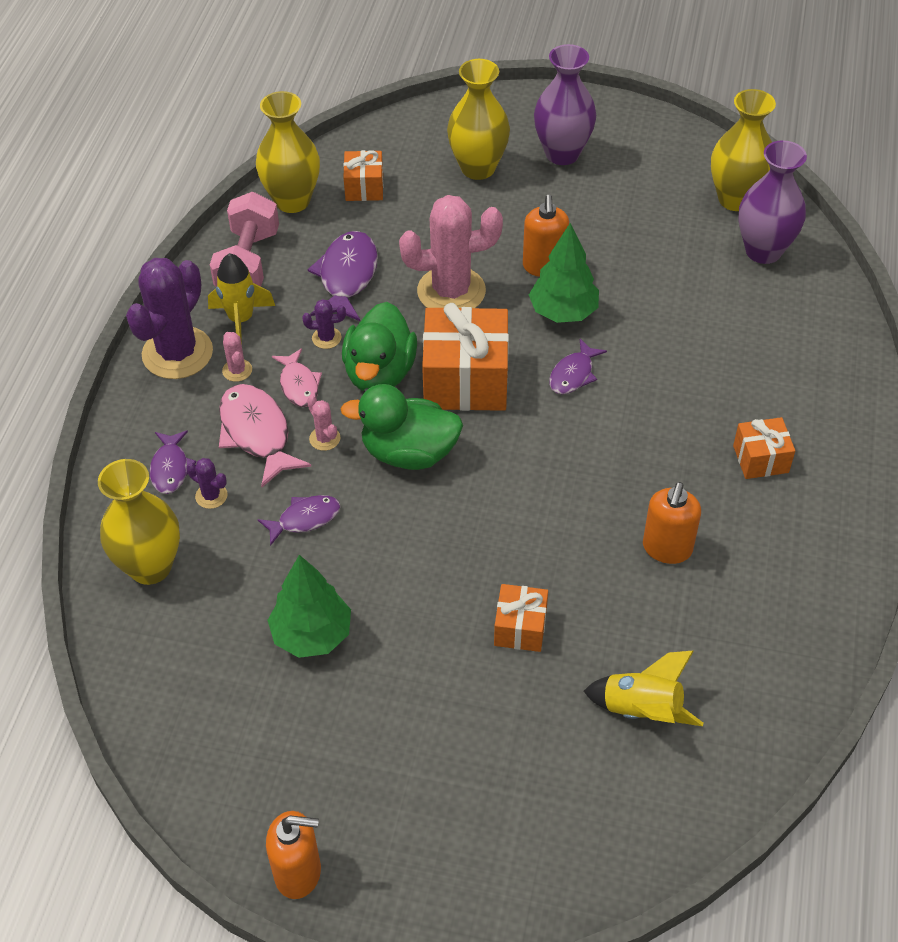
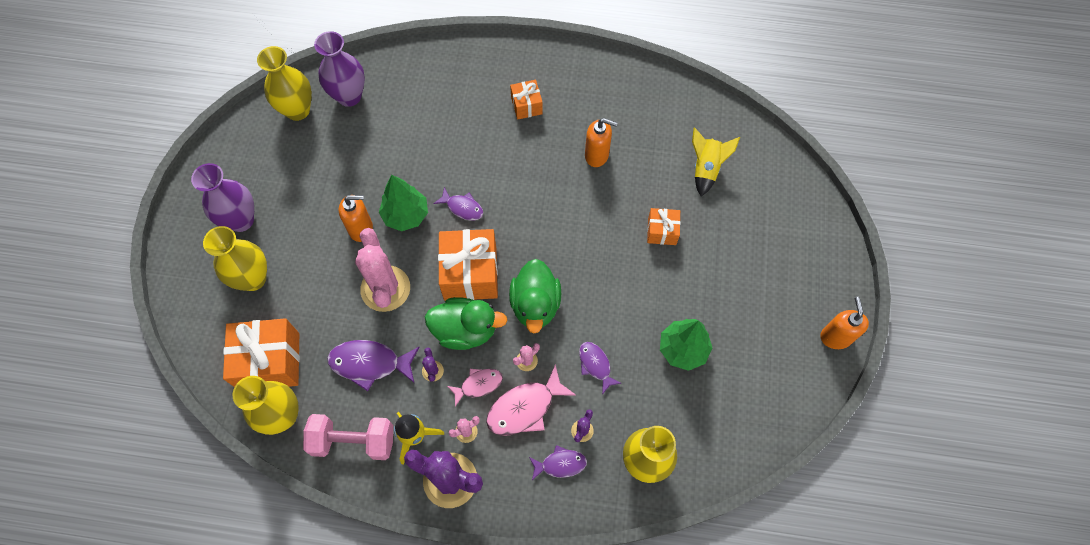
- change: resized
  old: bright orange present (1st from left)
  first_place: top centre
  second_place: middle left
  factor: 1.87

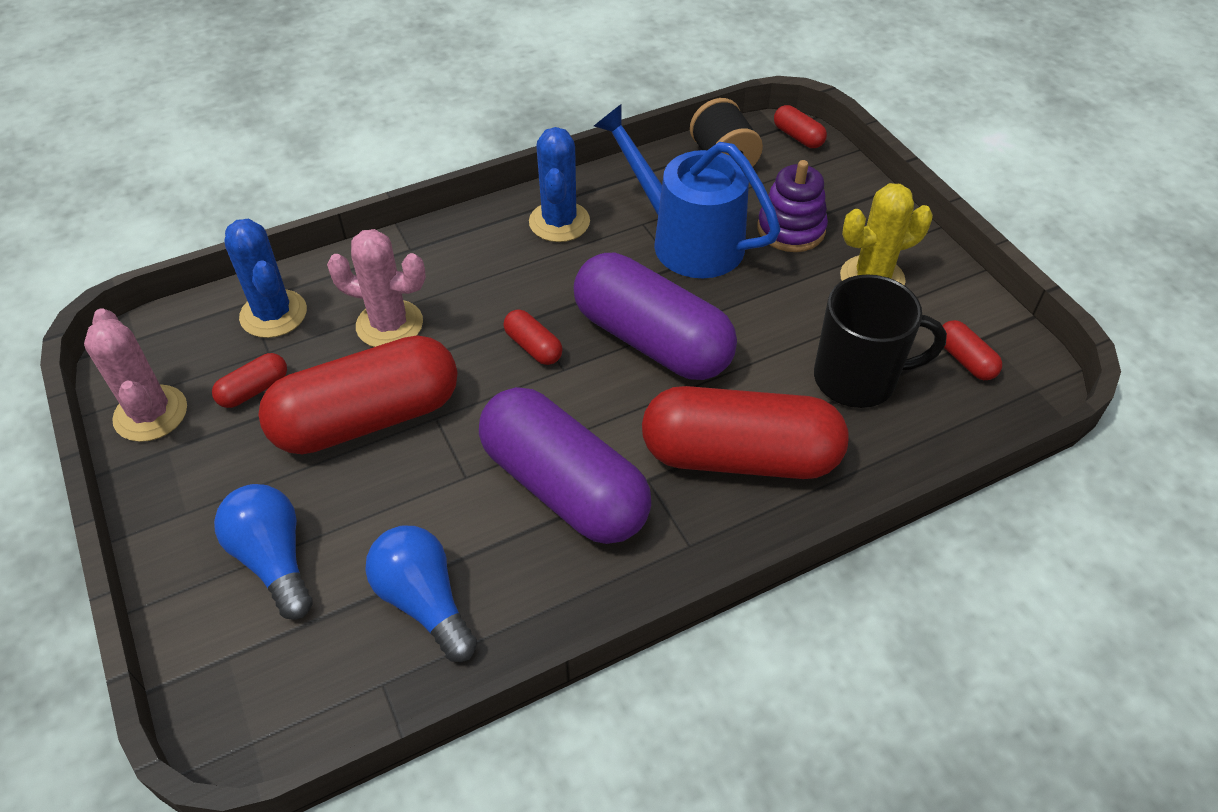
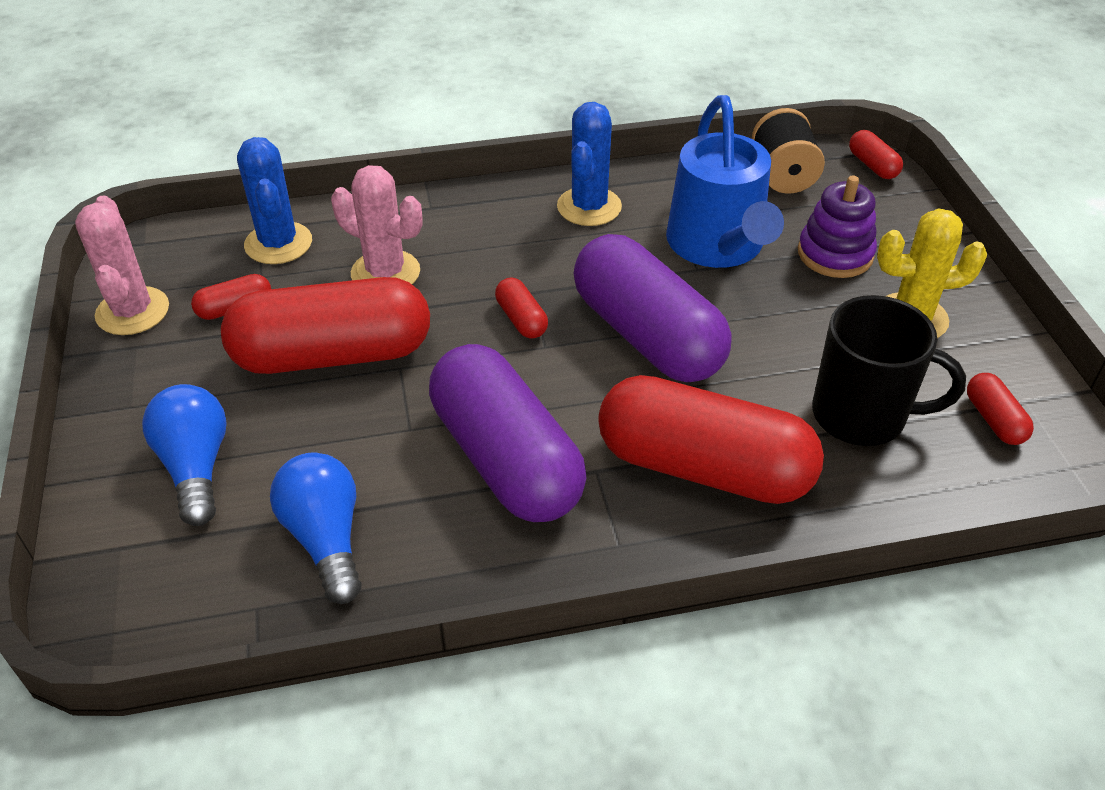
- change: turned
  old: royal blue watering can
  first_place: top centre
  second_place: top centre
  degrees: -150

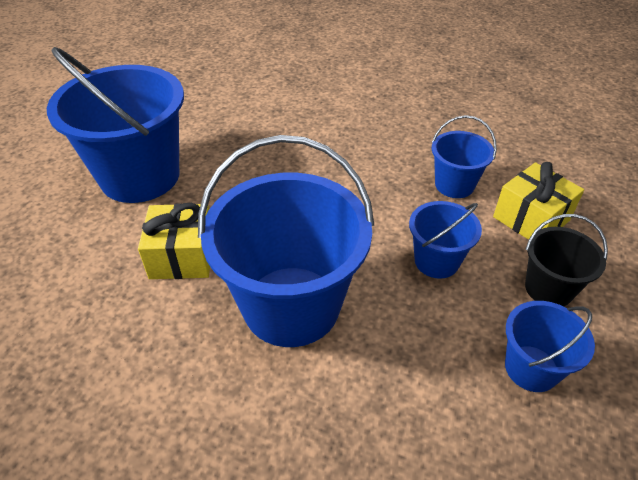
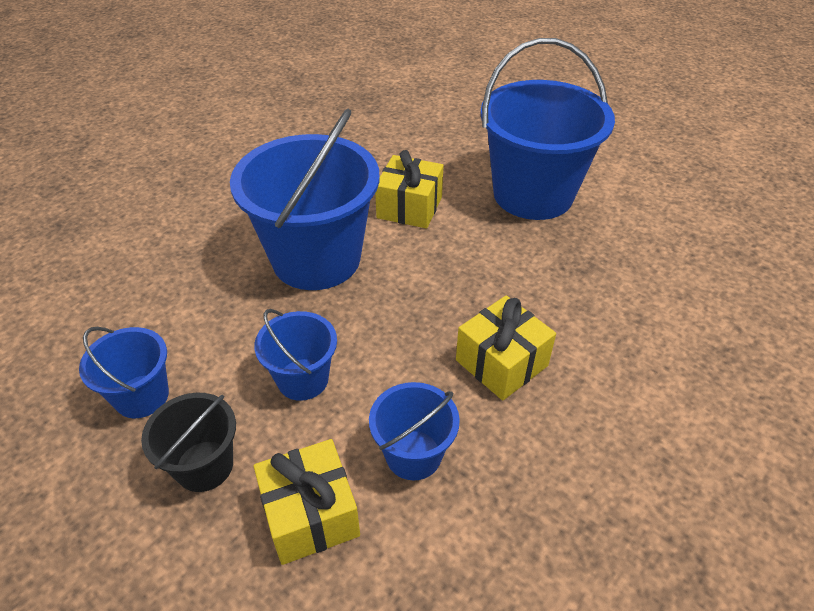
- change: added
  new: golden present (3rd from left)
  second_place: centre

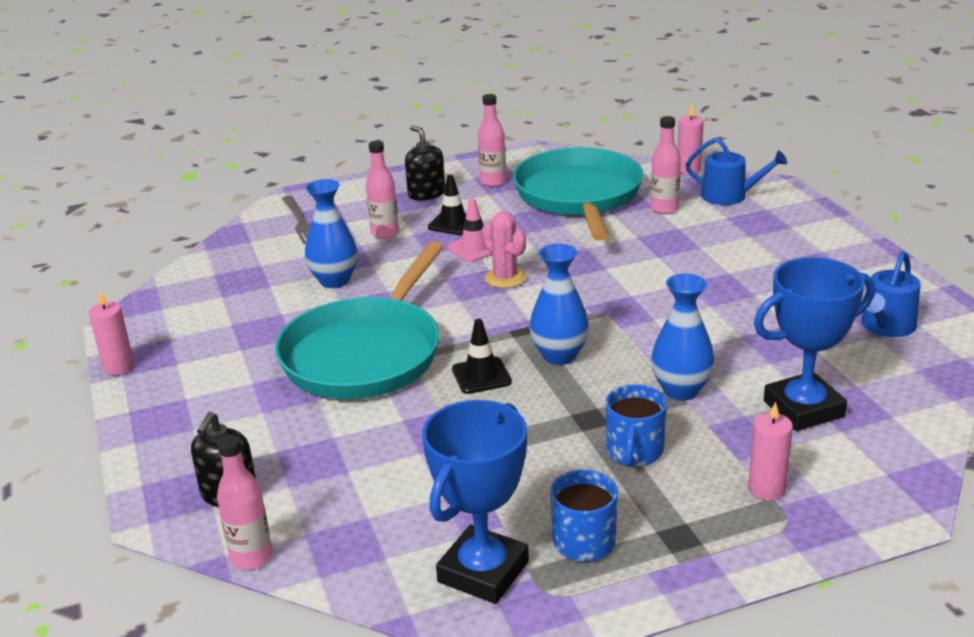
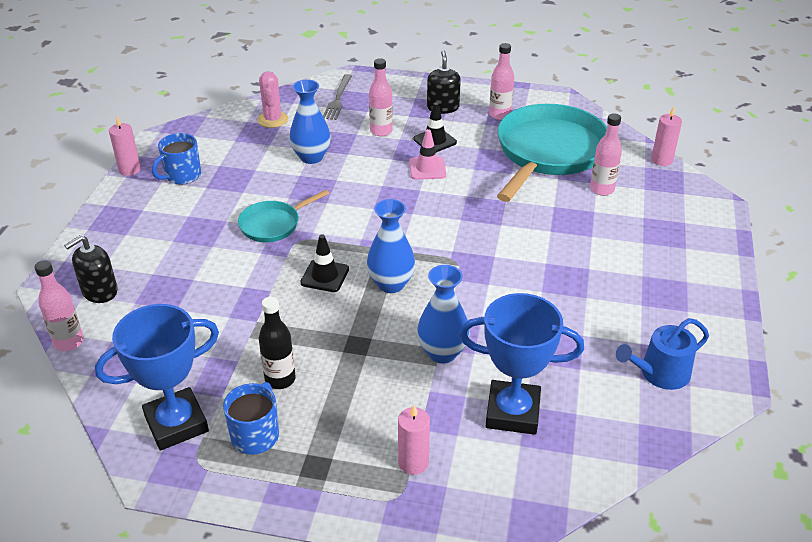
- change: removed
  old: royal blue watering can (1st from left)
  first_place: top right
- change: added
  new: ebony drink bottle
  second_place: centre
- change: moved
  old: pink prickly plant
  first_place: centre
  second_place: top centre
- change: moved
  old: royal blue tea mug (2nd from left in the first image)
  new: royal blue tea mug (1st from left)
  first_place: bottom centre
  second_place: top left
- change: resized
  old: turquoise frying pan (1st from left)
  first_place: centre
  second_place: centre
  factor: 0.48

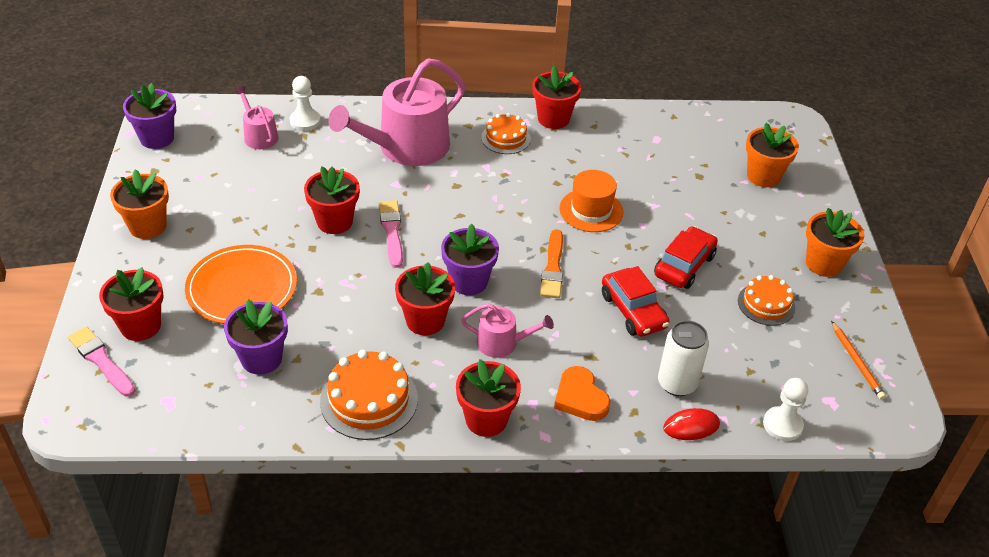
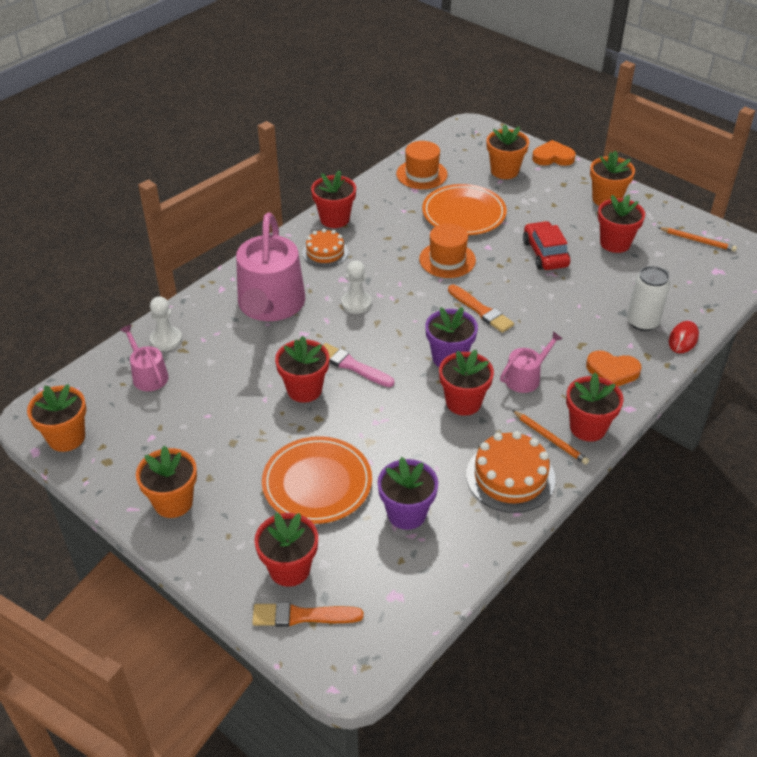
- change: removed
  old: crimson car (1st from left)
  first_place: centre
- change: added
  new: bright orange tall hat (1st from left)
  second_place: top centre
- change: added
  new: bright orange dinner plate (2nd from left)
  second_place: top centre
- change: added
  new: bright orange lead pencil (1st from left)
  second_place: middle right
- change: added
  new: bright orange heart (1st from left)
  second_place: top right
- change: moved
  old: pure white pawn (2nd from left)
  first_place: bottom right
  second_place: centre
- change: replaced
  old: bright orange cake (3rd from left)
  new: crimson plant pot (6th from left)
  first_place: middle right
  second_place: top right
- change: recoloured
  old: pink brush (1st from left)
  new: bright orange brush (1st from left)
  first_place: middle left
  second_place: bottom centre
- change: recoloured
  old: royal purple plant pot (1st from left)
  new: bright orange plant pot (1st from left)
  first_place: top left
  second_place: middle left
- change: turned
  old: pink watering can (1st from left)
  first_place: top left
  second_place: middle left
  degrees: 45

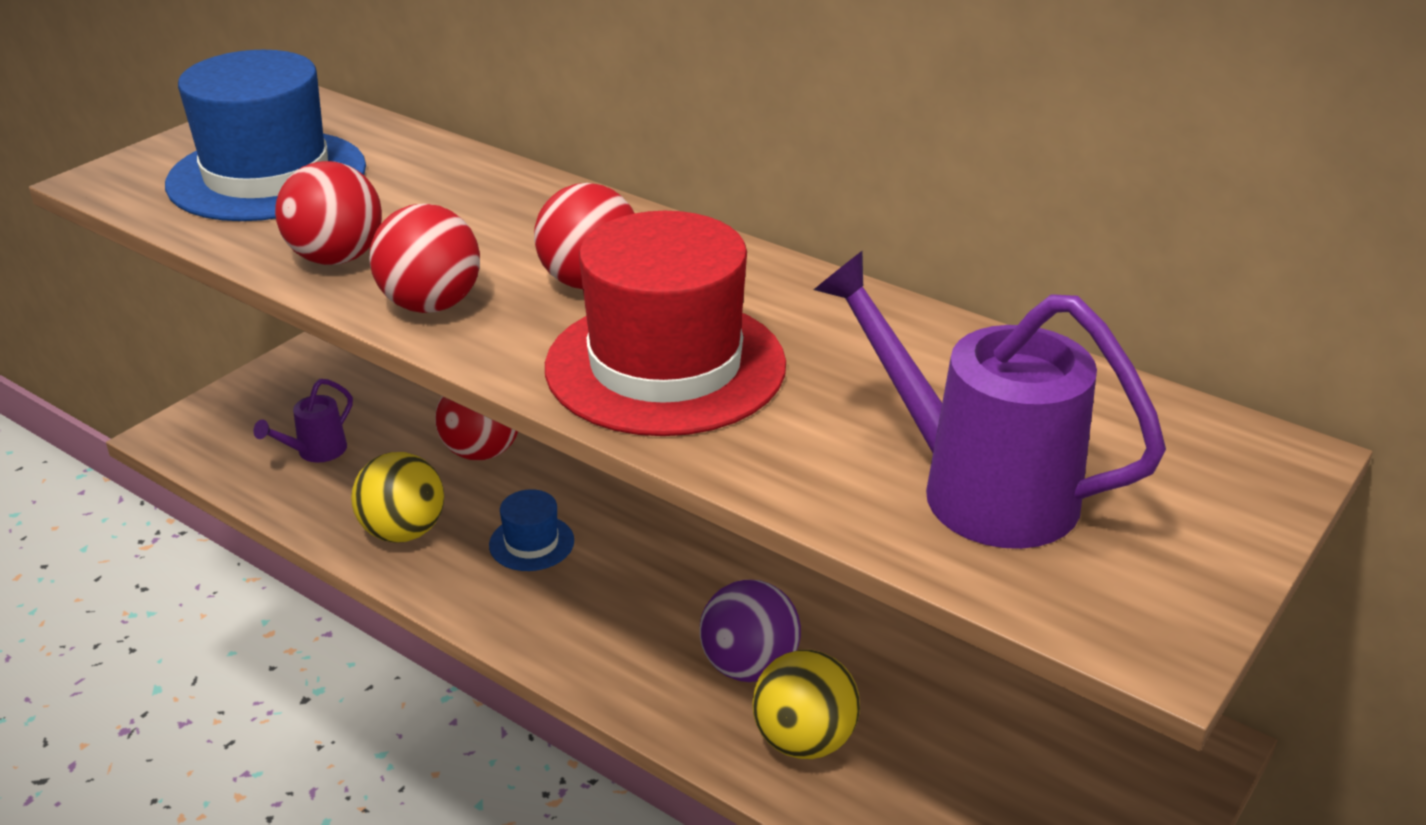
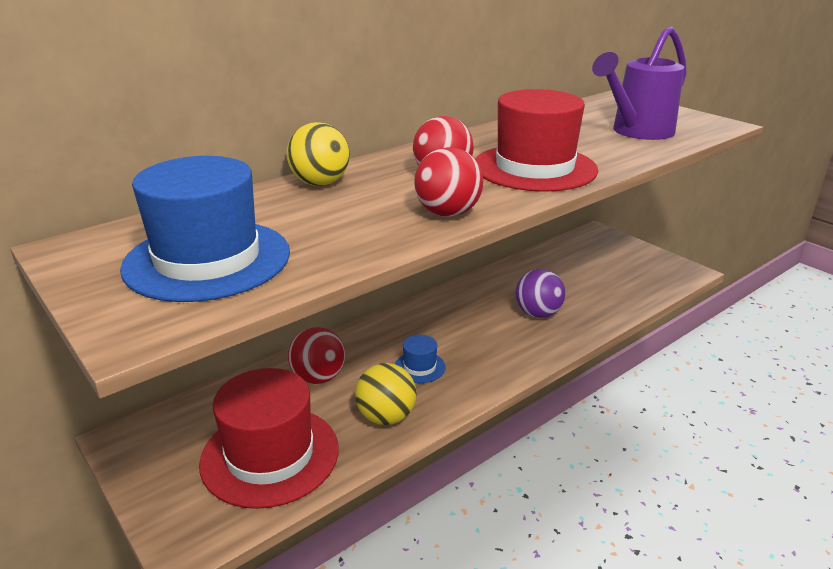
- change: removed
  old: crimson ball (1st from left)
  first_place: top left
- change: moved
  old: golden ball (2nd from left in the first image)
  new: golden ball (1st from left)
  first_place: bottom centre
  second_place: top centre
- change: replaced
  old: royal purple watering can (1st from left)
  new: crimson tall hat (1st from left)
  first_place: middle left
  second_place: bottom left

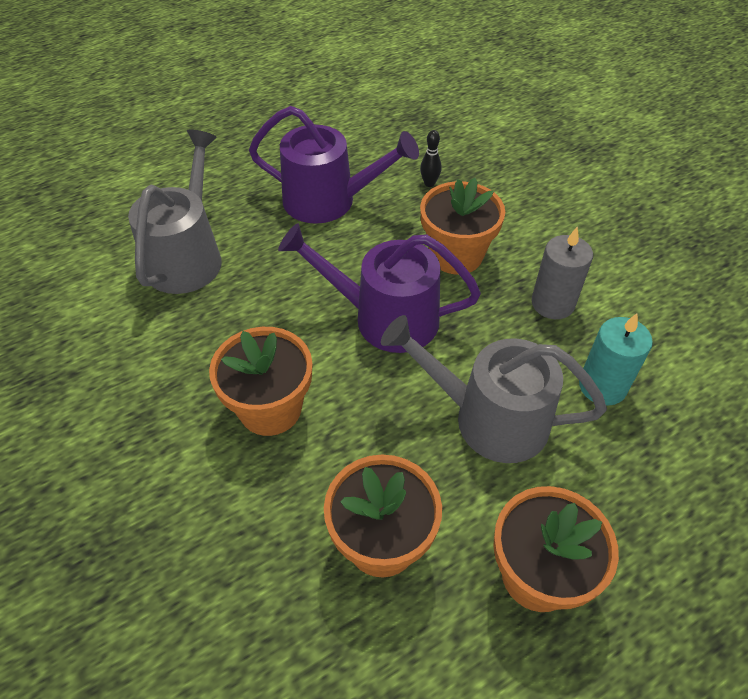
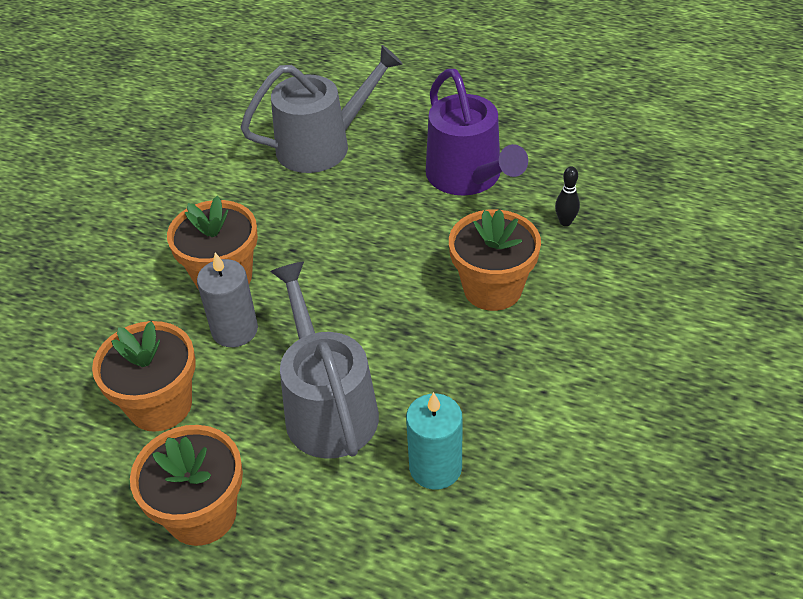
- change: removed
  old: royal purple watering can (2nd from left)
  first_place: centre
- change: moved
  old: grey candle
  first_place: middle right
  second_place: middle left

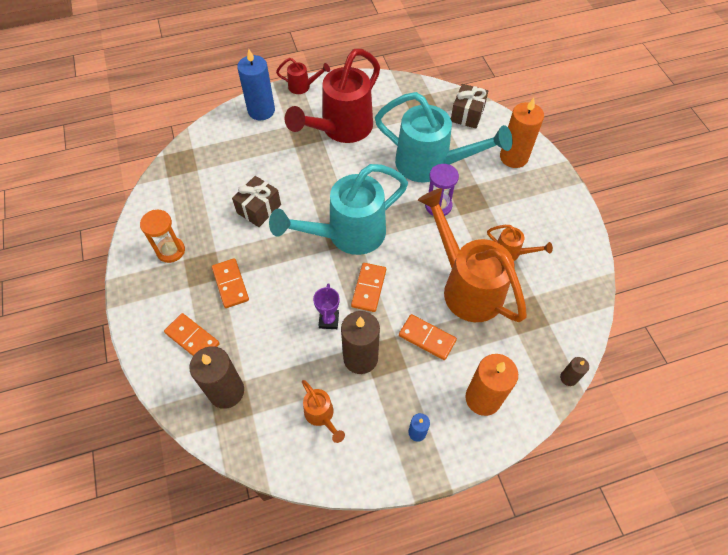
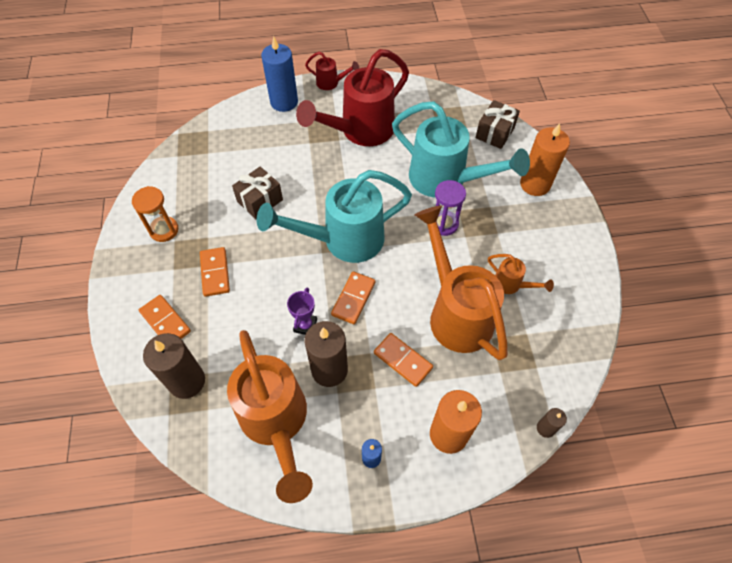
- change: resized
  old: bright orange watering can (1st from left)
  first_place: bottom centre
  second_place: bottom centre
  factor: 2.26

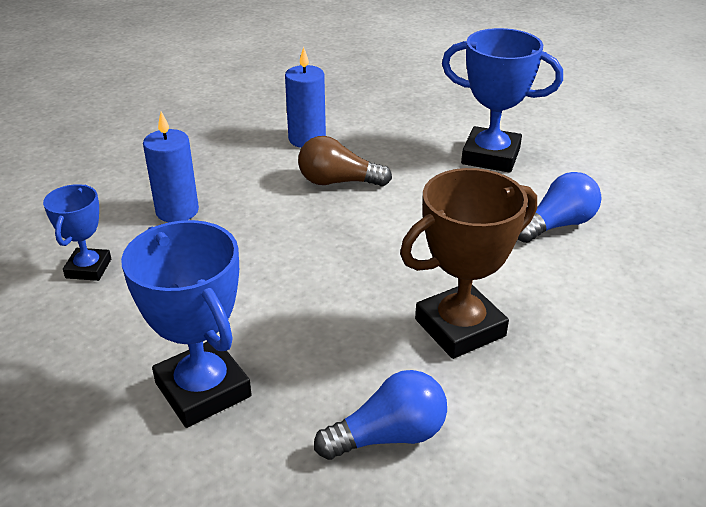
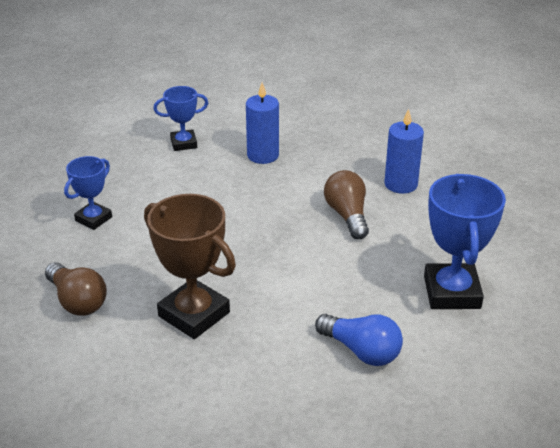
- change: recoloured
  old: royal blue lightbulb (1st from left)
  new: russet lightbulb (1st from left)
  first_place: bottom centre
  second_place: middle left
- change: resized
  old: royal blue trophy (2nd from left in the first image)
  first_place: middle left
  second_place: middle left
  factor: 0.58

